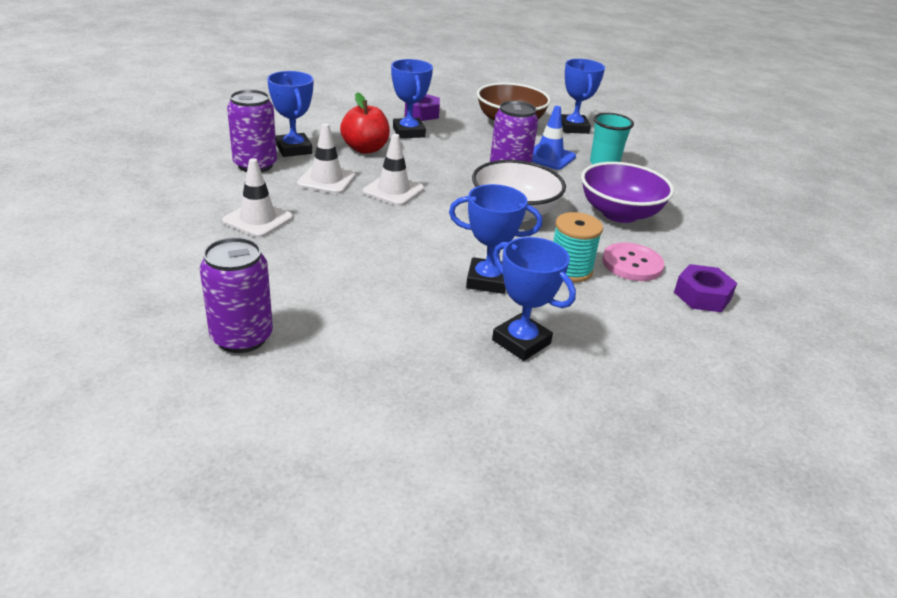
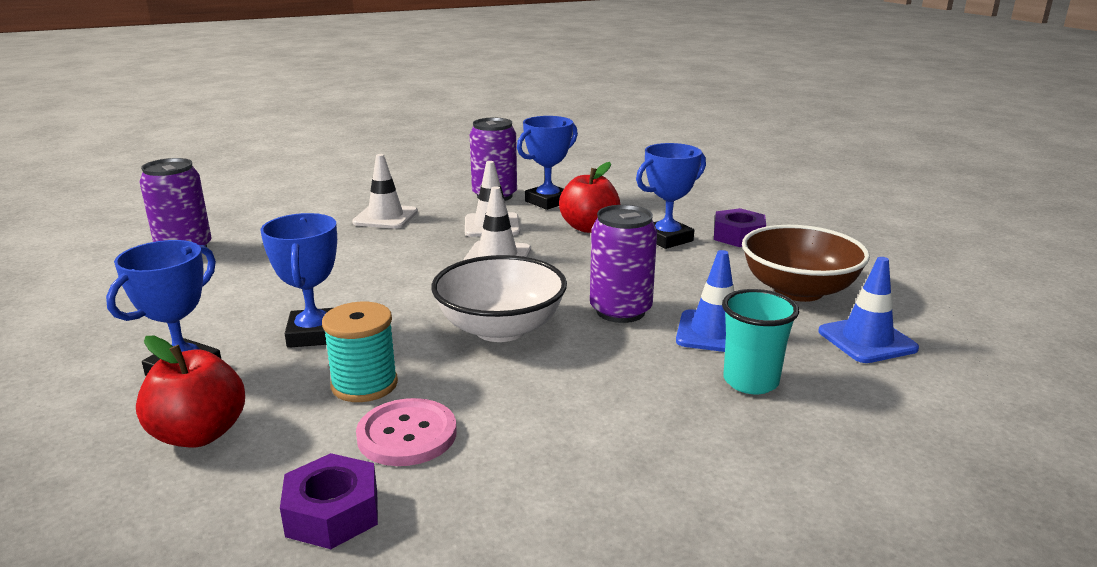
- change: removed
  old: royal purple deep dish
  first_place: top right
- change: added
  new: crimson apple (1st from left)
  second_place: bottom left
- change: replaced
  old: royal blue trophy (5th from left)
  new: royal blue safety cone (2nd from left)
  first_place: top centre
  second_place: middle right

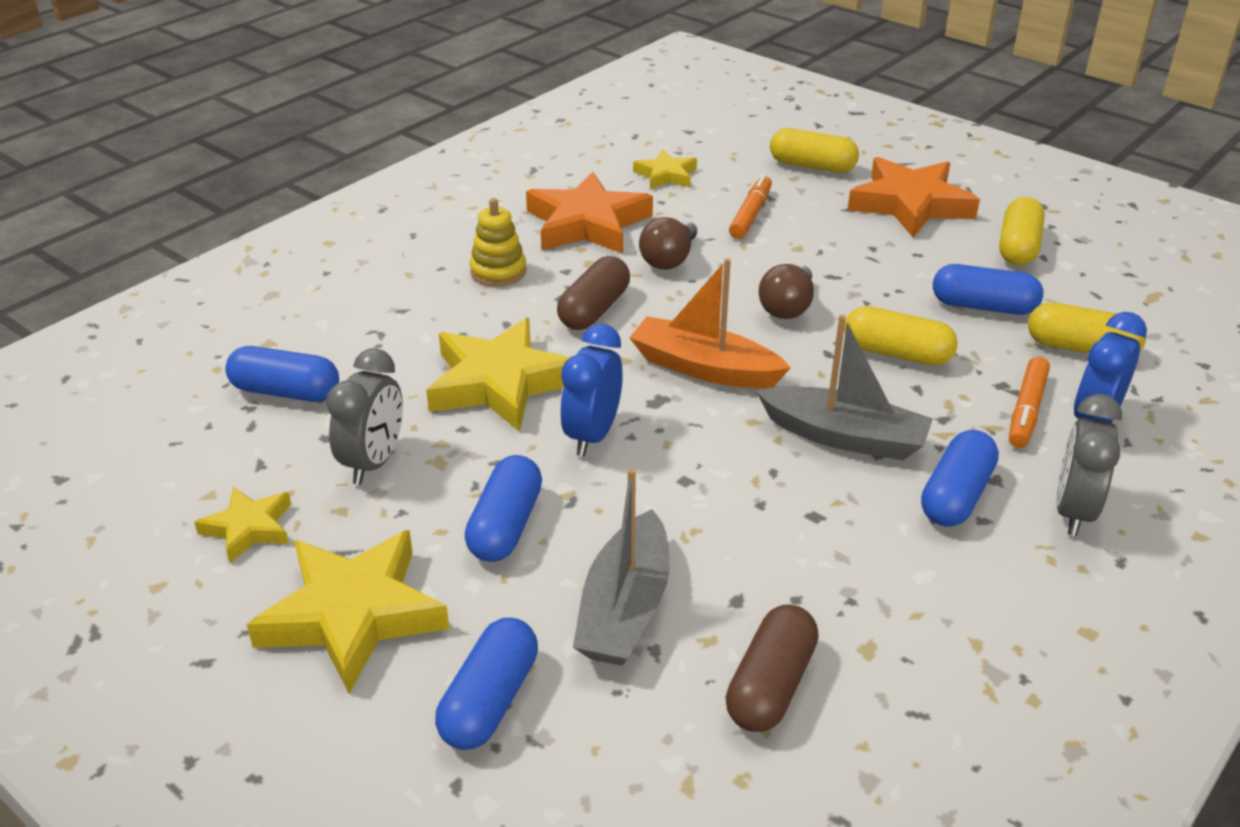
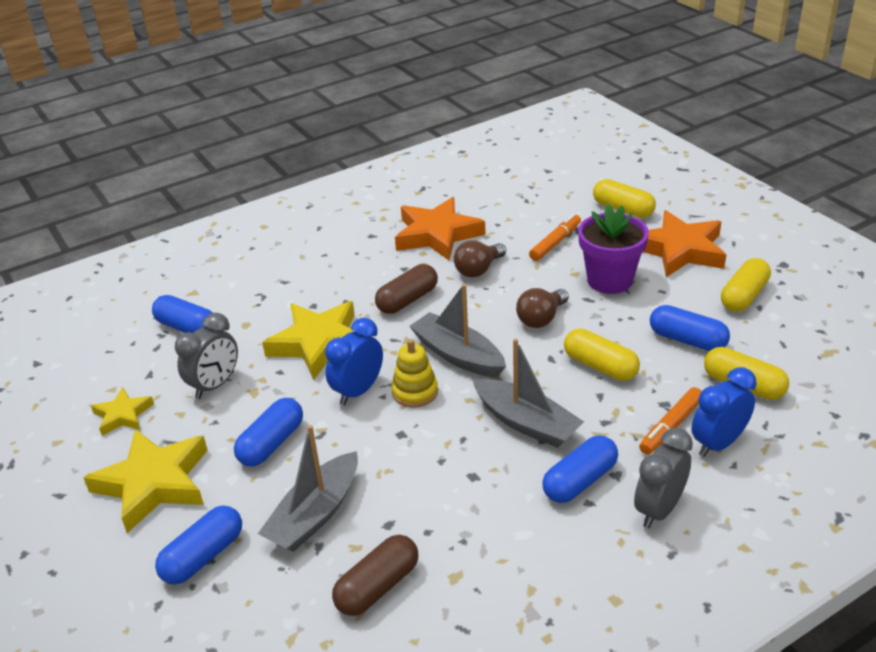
- change: removed
  old: golden star shape (4th from left)
  first_place: top centre
- change: added
  new: royal purple plant pot
  second_place: middle right
- change: moved
  old: golden stacking rings
  first_place: top centre
  second_place: centre
- change: recoloured
  old: bright orange boat
  new: grey boat (2nd from left)
  first_place: centre
  second_place: centre

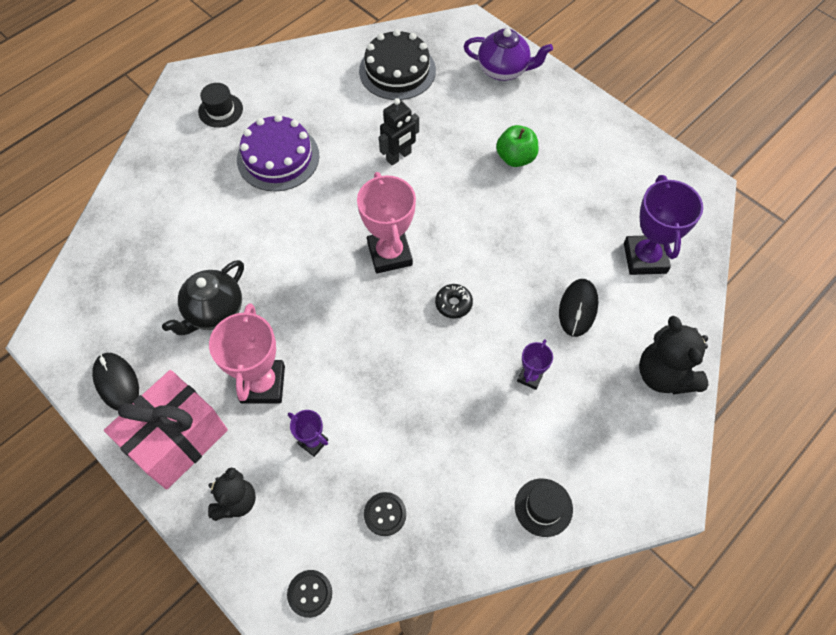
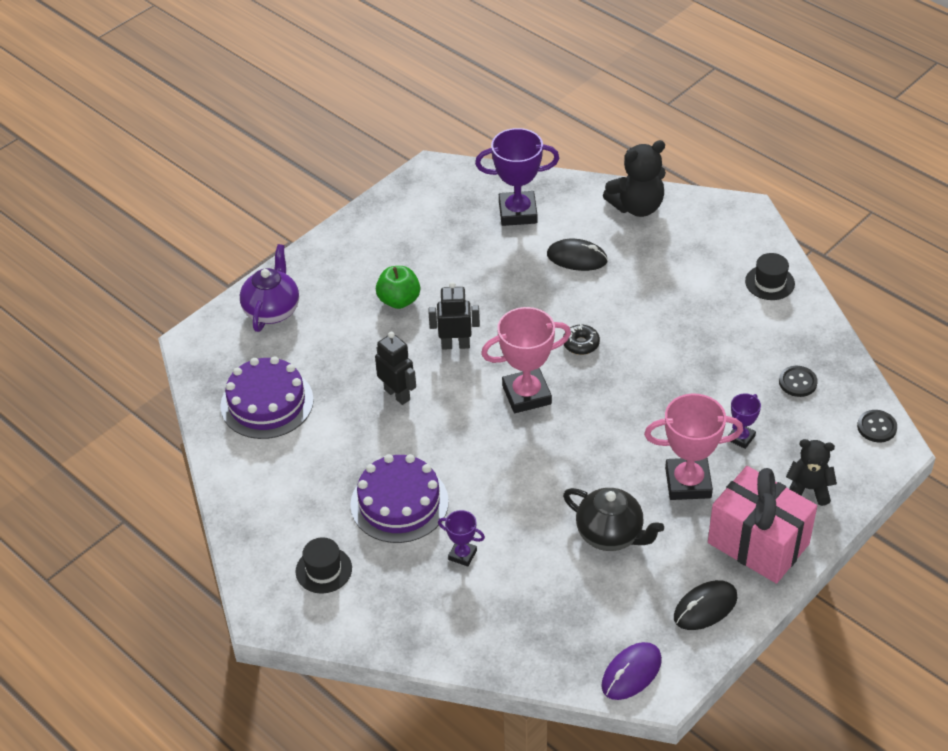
- change: added
  new: ebony robot figure (2nd from left)
  second_place: centre
- change: added
  new: royal purple PC mouse
  second_place: bottom centre
- change: moved
  old: royal purple trophy (2nd from left in the first image)
  new: royal purple trophy (1st from left)
  first_place: centre
  second_place: bottom centre
- change: recoloured
  old: ebony cake
  new: royal purple cake (1st from left)
  first_place: top centre
  second_place: middle left

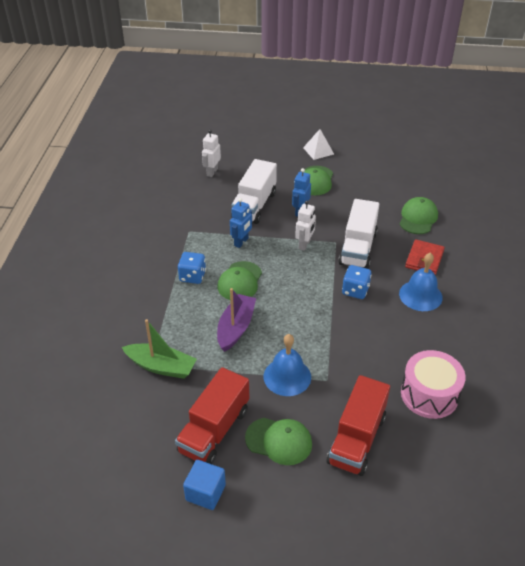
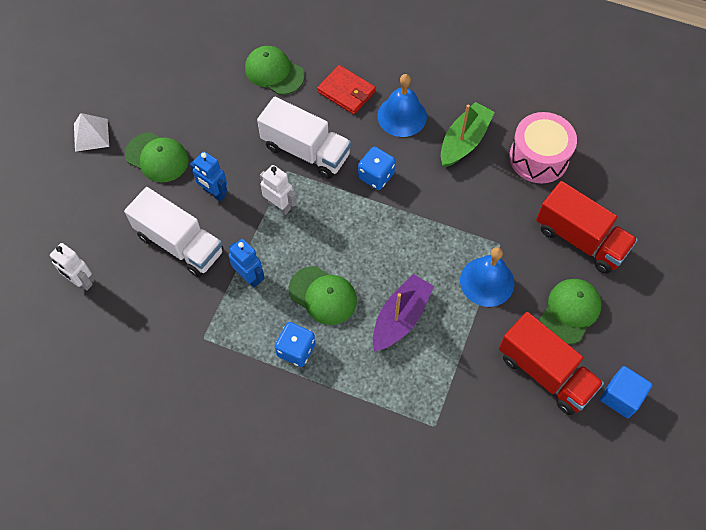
- change: moved
  old: green boat
  first_place: middle left
  second_place: top centre
- change: turned
  old: royal purple boat
  first_place: centre
  second_place: centre
  degrees: 90

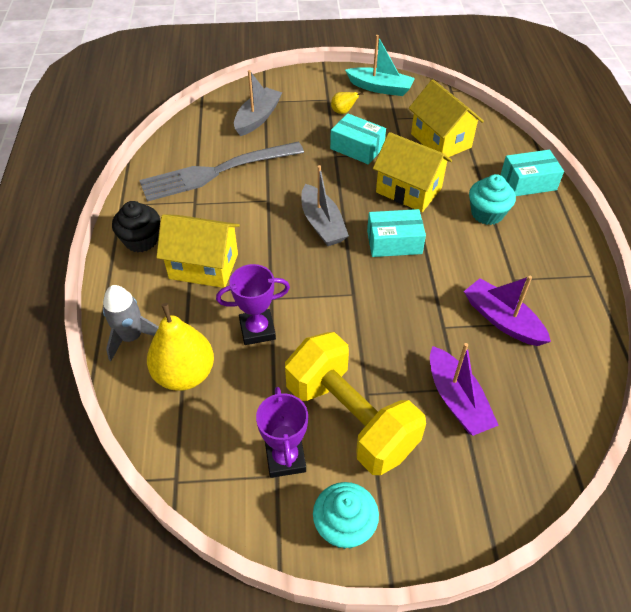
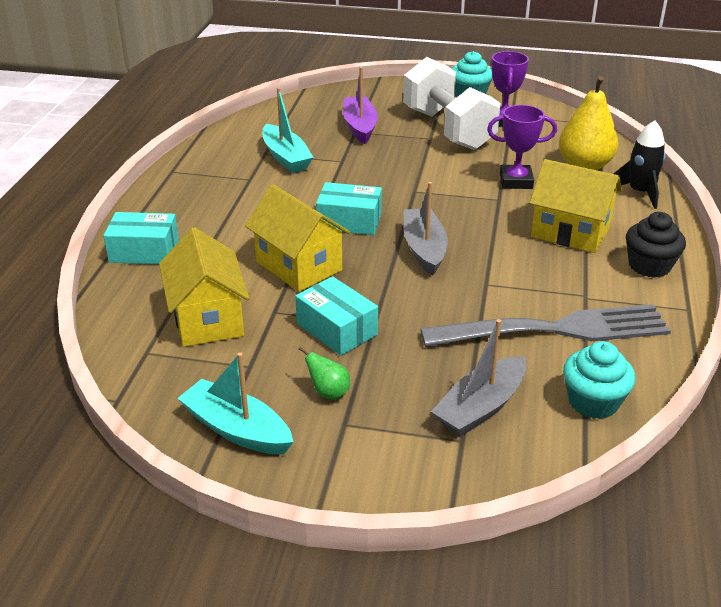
- change: moved
  old: turquoise muffin (2nd from left)
  first_place: top right
  second_place: middle right
- change: recoloured
  old: grey rocket
  new: ebony rocket
  first_place: middle left
  second_place: top right
- change: recoloured
  old: golden hand weight
  new: pure white hand weight
  first_place: centre
  second_place: top centre
- change: recoloured
  old: golden pear fruit (2nd from left)
  new: green pear fruit
  first_place: top centre
  second_place: centre
- change: recoloured
  old: royal purple boat (2nd from left)
  new: turquoise boat (2nd from left)
  first_place: middle right
  second_place: top centre

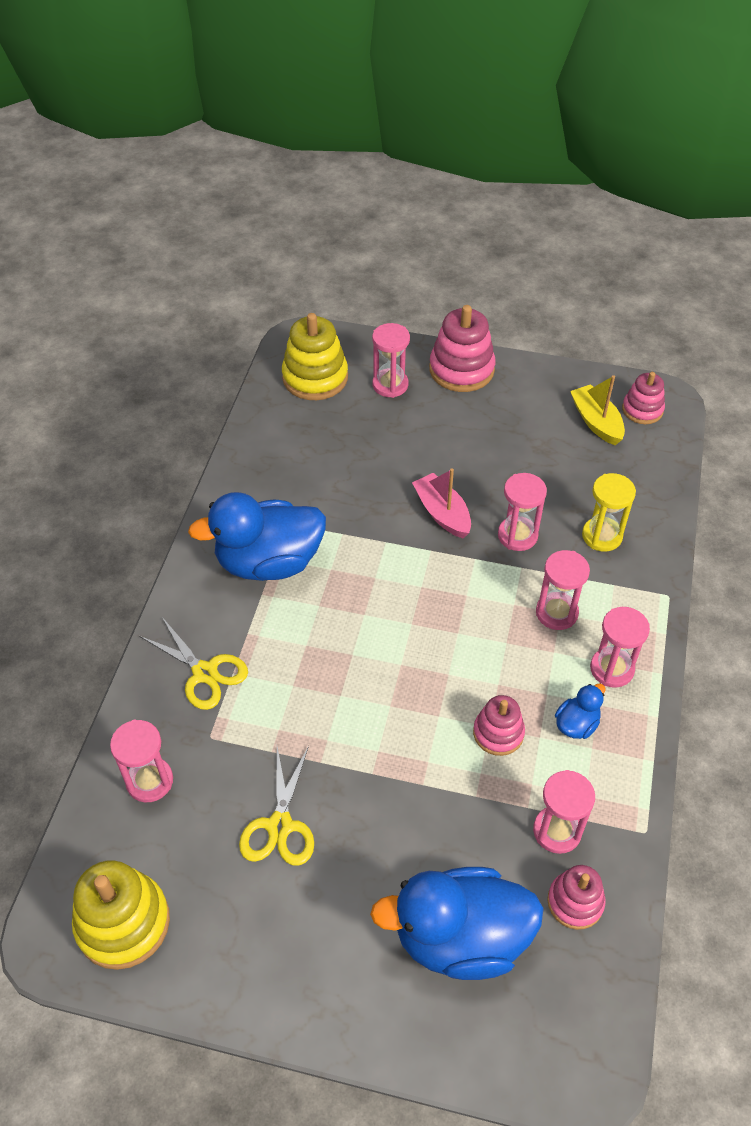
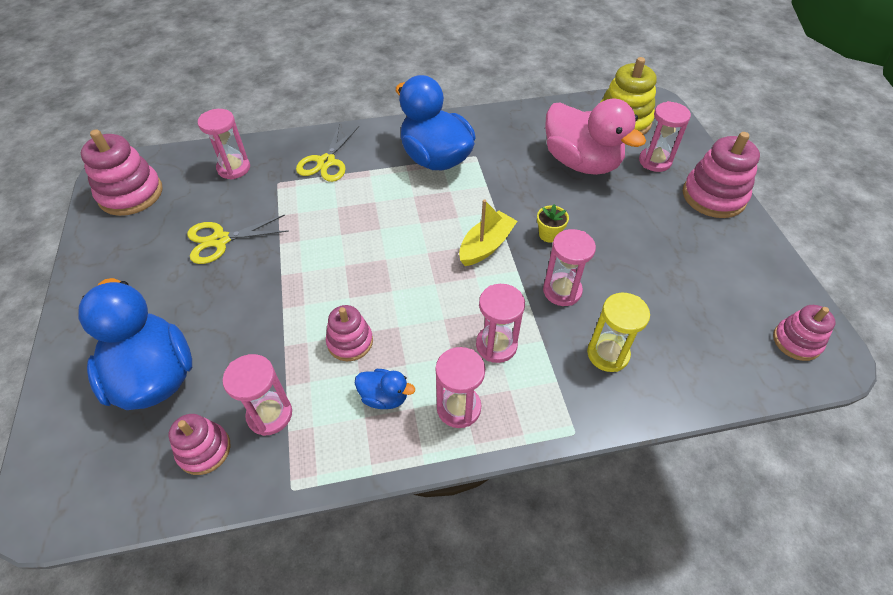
- change: added
  new: pink duck
  second_place: top centre
- change: moved
  old: golden boat
  first_place: middle right
  second_place: centre
- change: replaced
  old: pink boat
  new: golden plant pot
  first_place: centre
  second_place: centre
- change: recoloured
  old: golden stacking rings (1st from left)
  new: pink stacking rings (1st from left)
  first_place: bottom left
  second_place: top left

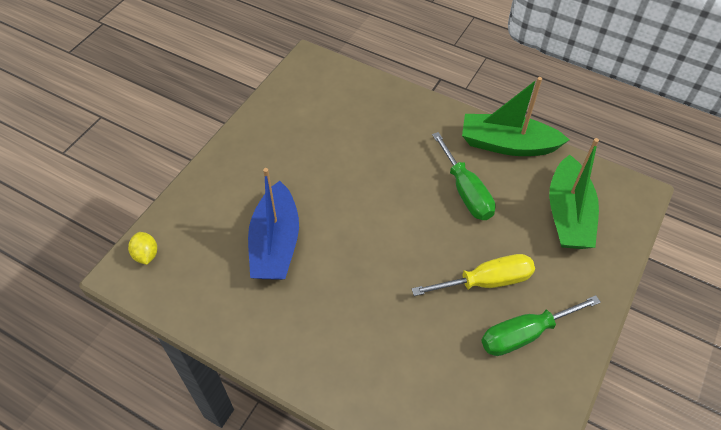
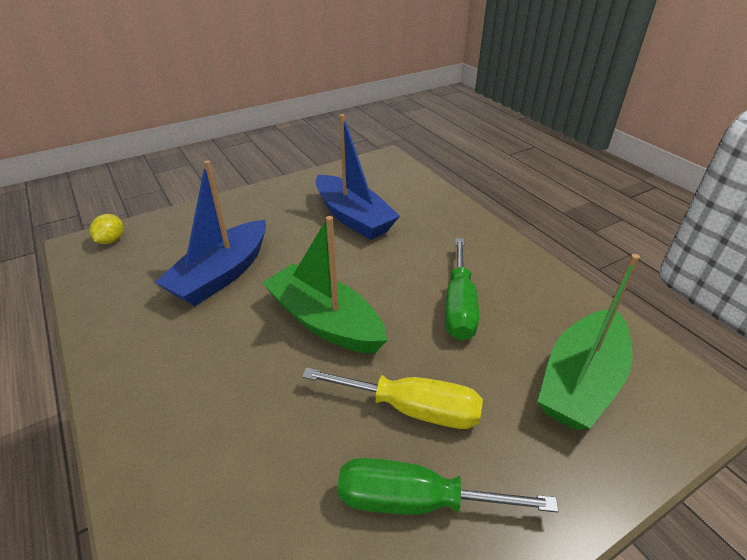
- change: added
  new: royal blue boat (2nd from left)
  second_place: top centre
- change: moved
  old: green boat (1st from left)
  first_place: top right
  second_place: centre

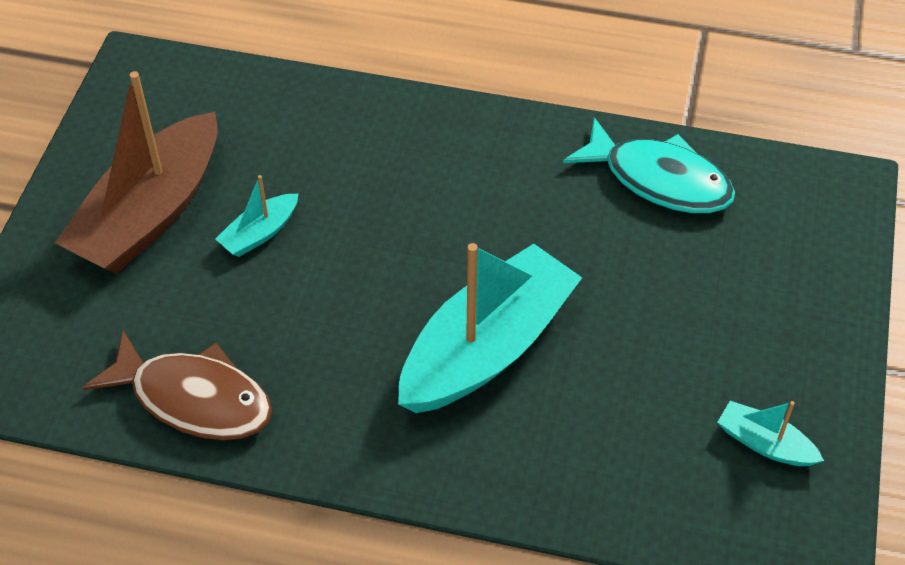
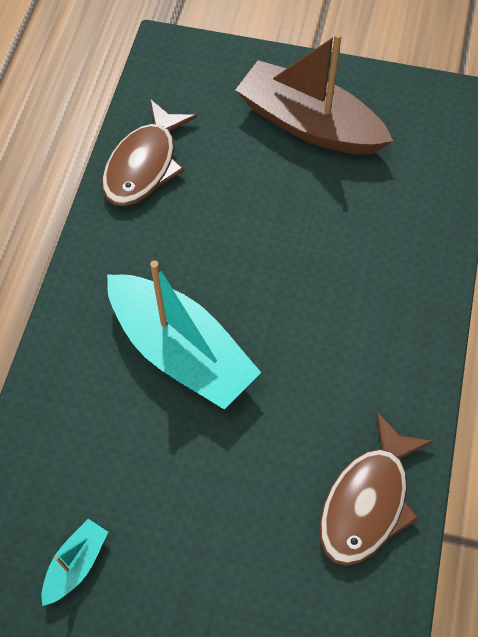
- change: removed
  old: turquoise boat (1st from left)
  first_place: middle left
- change: recoloured
  old: turquoise fish
  new: russet fish (2nd from left)
  first_place: top right
  second_place: bottom right

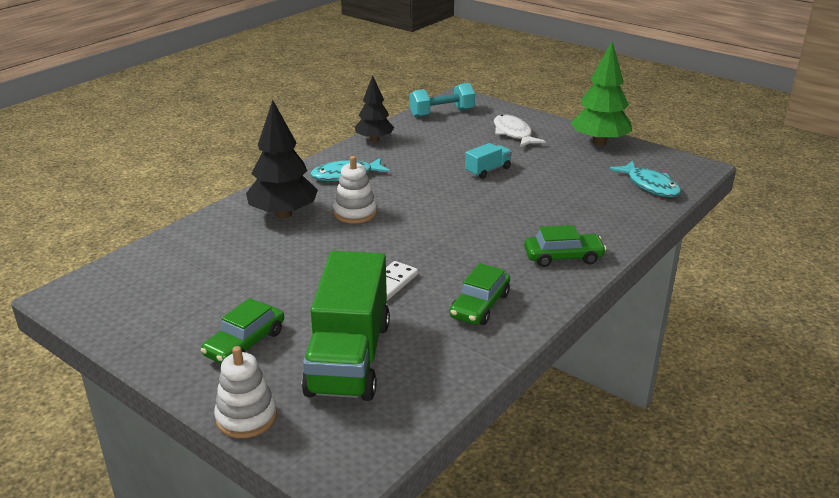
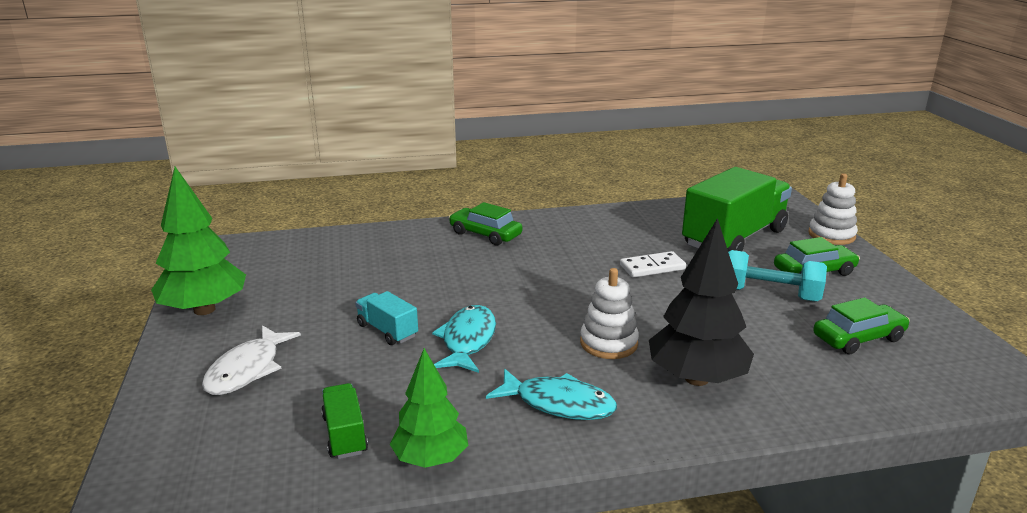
- change: added
  new: green lorry (1st from left)
  second_place: bottom centre
- change: moved
  old: turquoise hand weight
  first_place: top centre
  second_place: middle right
- change: moved
  old: green car (2nd from left in the first image)
  new: green car (3rd from left)
  first_place: centre
  second_place: middle right
- change: moved
  old: turquoise fish (2nd from left in the first image)
  new: turquoise fish (1st from left)
  first_place: middle right
  second_place: centre
- change: recoloured
  old: ebony tree (2nd from left)
  new: green tree (2nd from left)
  first_place: top centre
  second_place: bottom centre
- change: turned
  old: turquoise lorry
  first_place: top centre
  second_place: centre
  degrees: 45

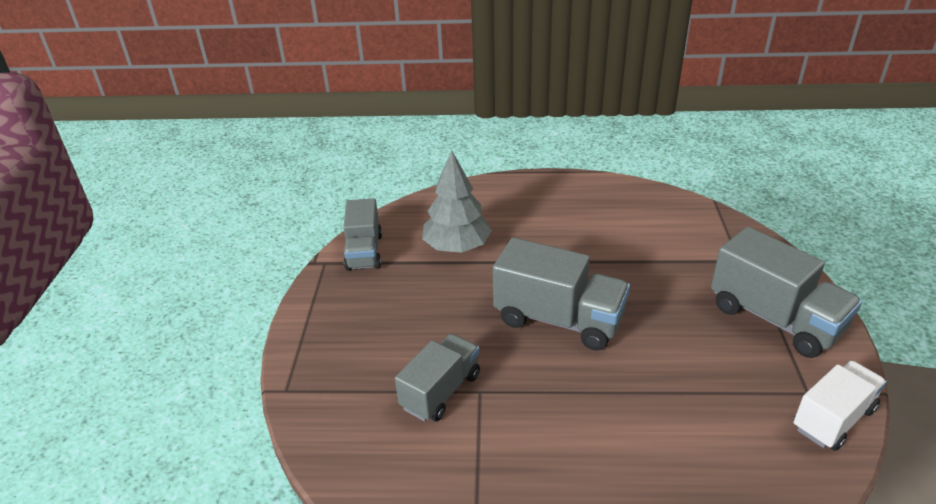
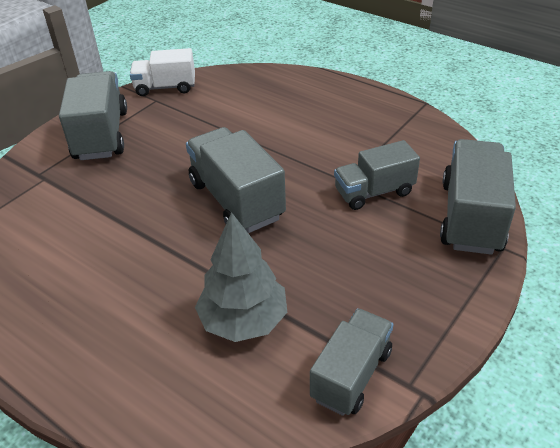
- change: added
  new: grey lorry (5th from left)
  second_place: middle right

